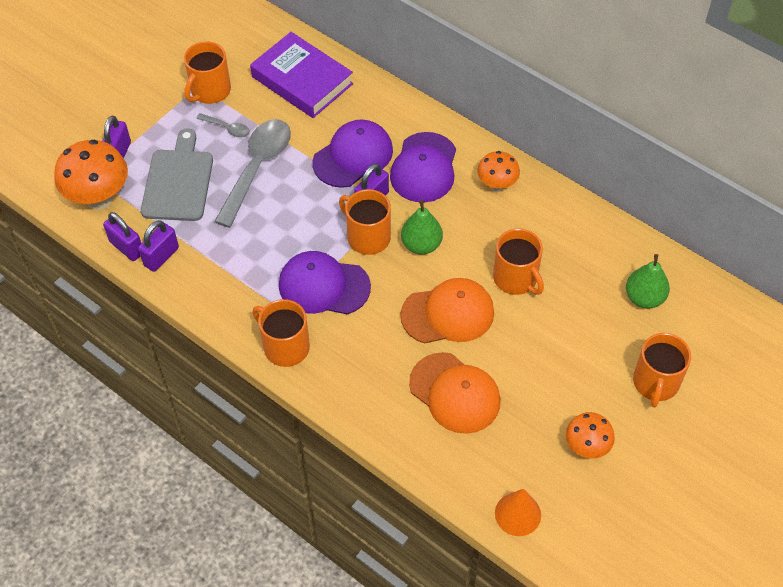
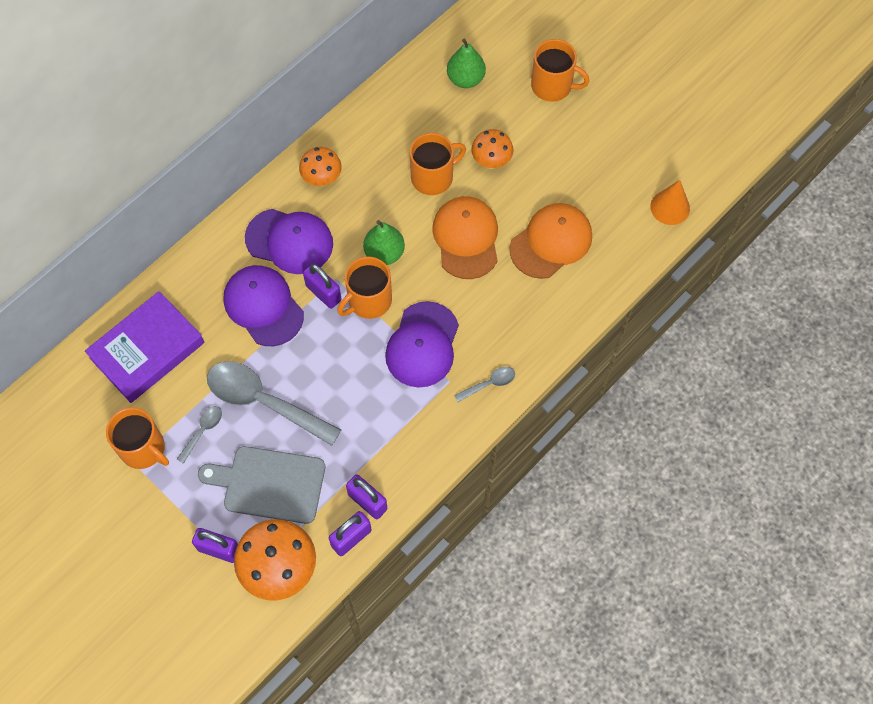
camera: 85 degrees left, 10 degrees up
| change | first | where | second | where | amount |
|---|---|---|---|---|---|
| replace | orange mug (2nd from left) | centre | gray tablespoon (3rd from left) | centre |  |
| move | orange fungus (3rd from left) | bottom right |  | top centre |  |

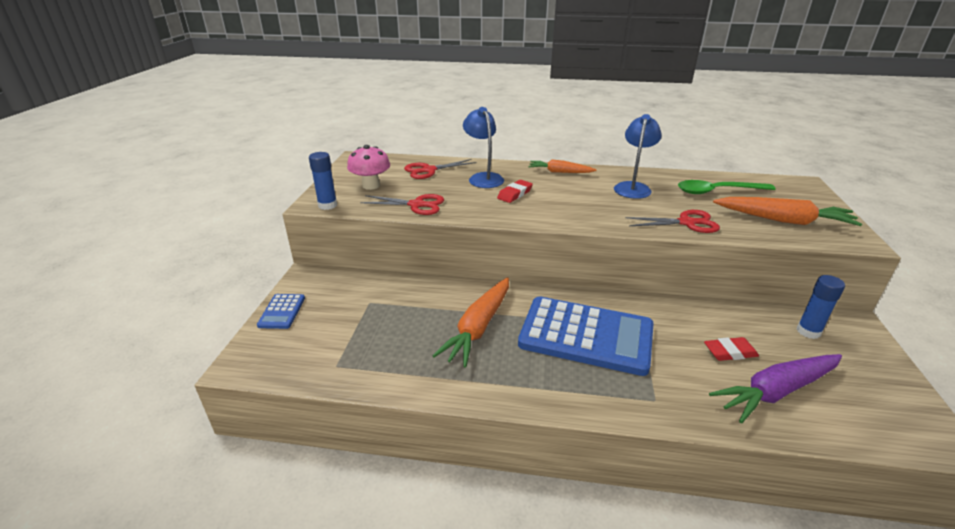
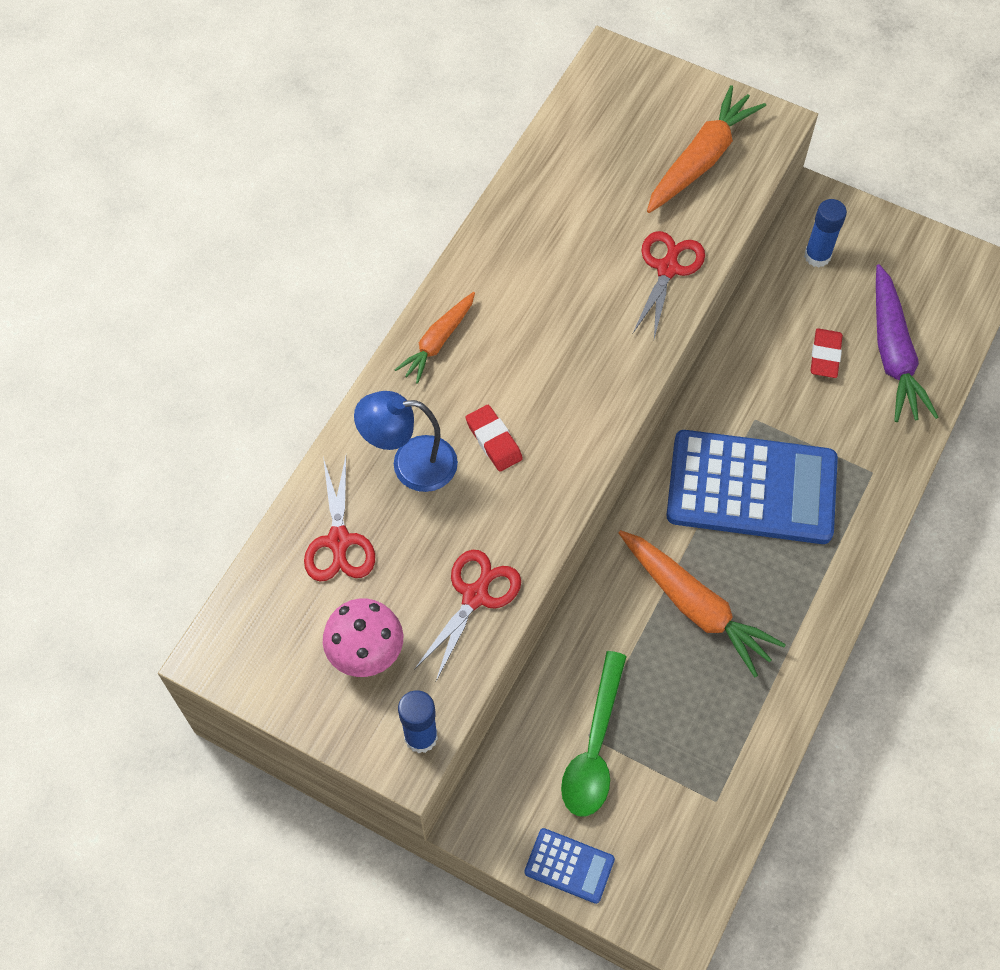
camera: 70 degrees left, 30 degrees up
| change | first | where | second | where | amount |
|---|---|---|---|---|---|
| delete | royal blue reading lamp (2nd from left) | top right |  |  |  |
| move | leaf-green tablespoon | middle right |  | bottom centre |  |
| rotate | royal blue adding machine (2nd from left) | centre |  | middle right | 60 degrees clockwise |

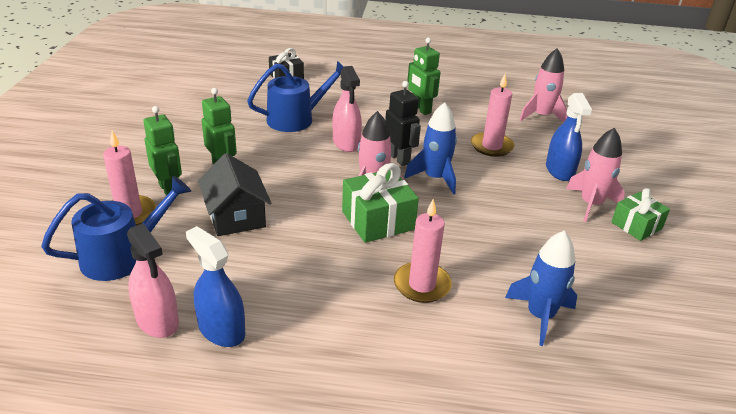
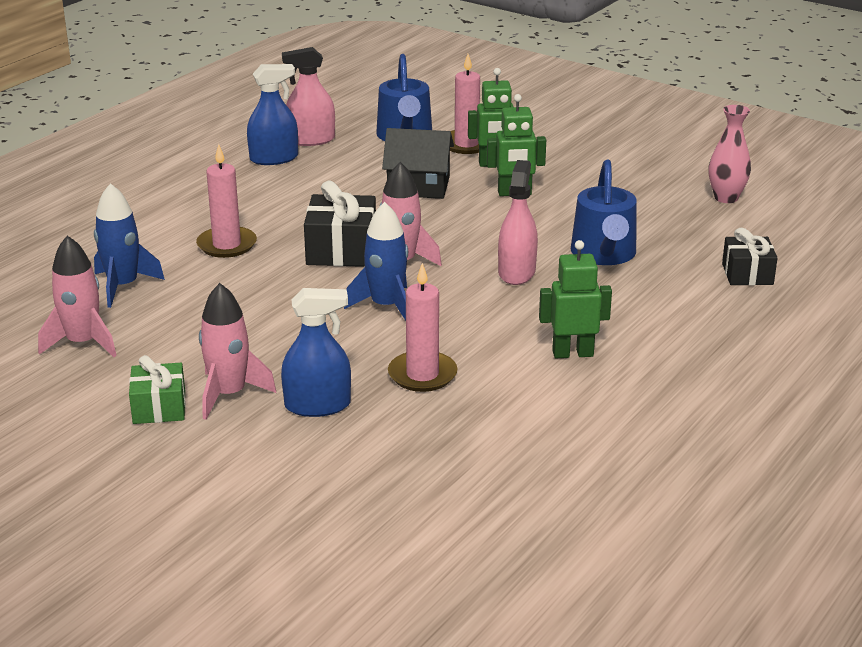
camera: 120 degrees right, 5 degrees down
| change | first | where | second | where | amount |
|---|---|---|---|---|---|
| move | rosy rocket (2nd from left in the first image) | top right | rosy rocket (1st from left) | middle left |  |
| rotate | rosy spray cleaner (2nd from left) | top centre |  | centre | 90 degrees clockwise |
| delete | black robot | top centre |  |  |  |
| rotate | royal blue spray cleaner (2nd from left) | top right |  | centre | 150 degrees clockwise |
| recolor | leaf-green present (1st from left) | centre | black present (1st from left) | centre |  |
| insert |  |  | rosy vase | top right |  |

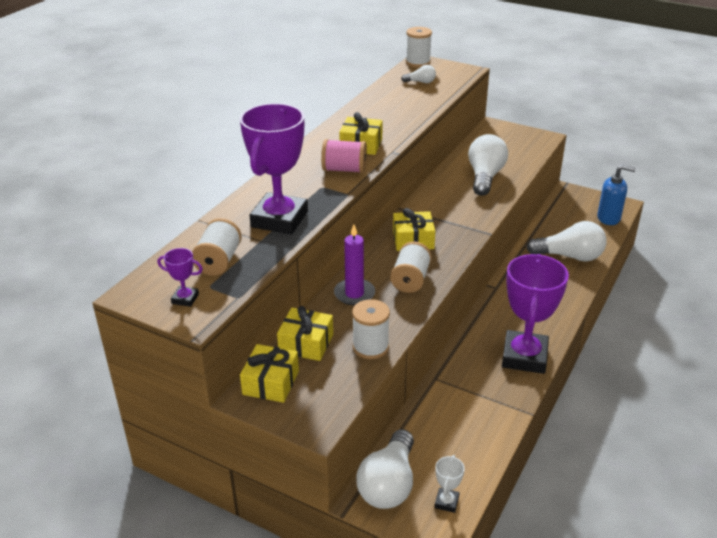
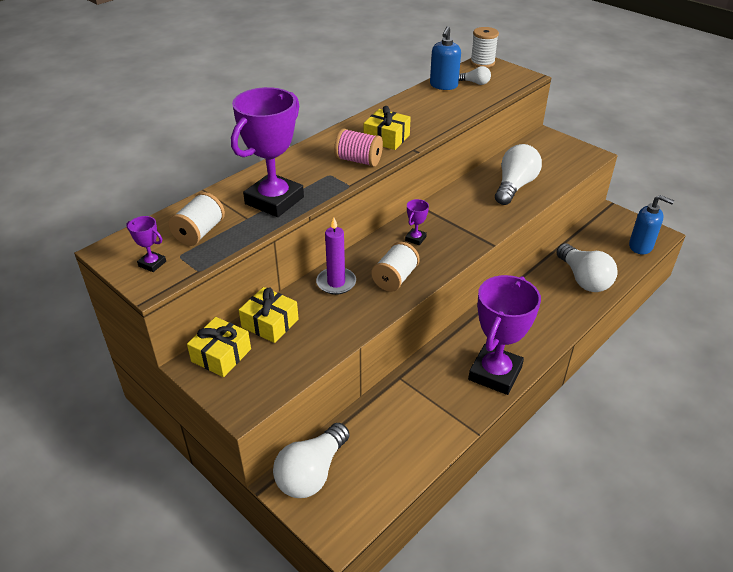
camera: 15 degrees right, 5 degrees up
| change | first | where | second | where | amount |
|---|---|---|---|---|---|
| replace | yellow present (4th from left) | centre | purple trophy (3rd from left) | centre |  |
| rotate | white lightbulb (4th from left) | middle right |  | middle right | 45 degrees clockwise |
| delete | white reel of thread (2nd from left) | centre |  |  |  |
| delete | white trophy | bottom centre |  |  |  |
| insert |  |  | royal blue soap pump (1st from left) | top centre |  |

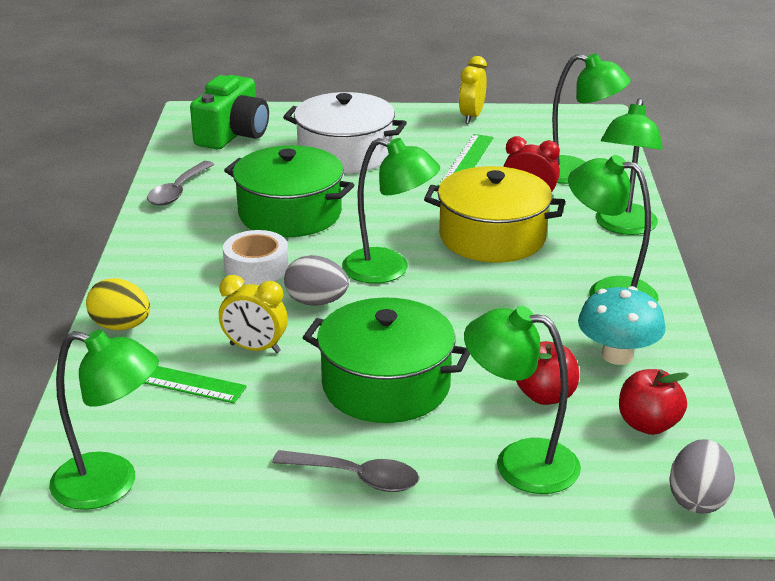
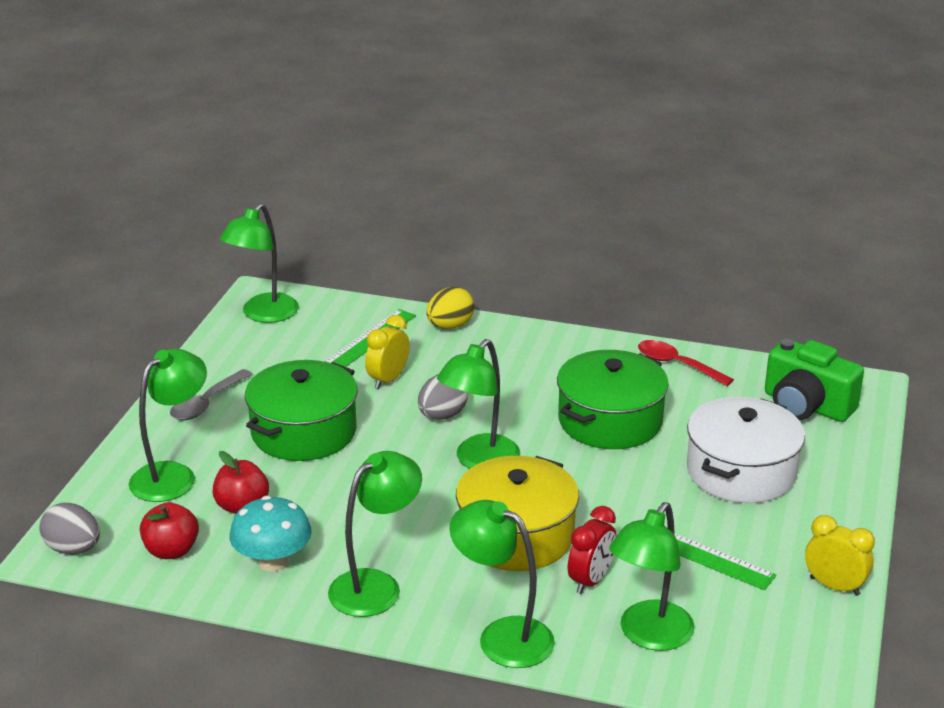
camera: 105 degrees right, 0 degrees up
| change | first | where | second | where | amount |
|---|---|---|---|---|---|
| recolor | gray tablespoon (1st from left) | top left | scarlet tablespoon | middle right |  |
| delete | white sticky tape | middle left |  |  |  |

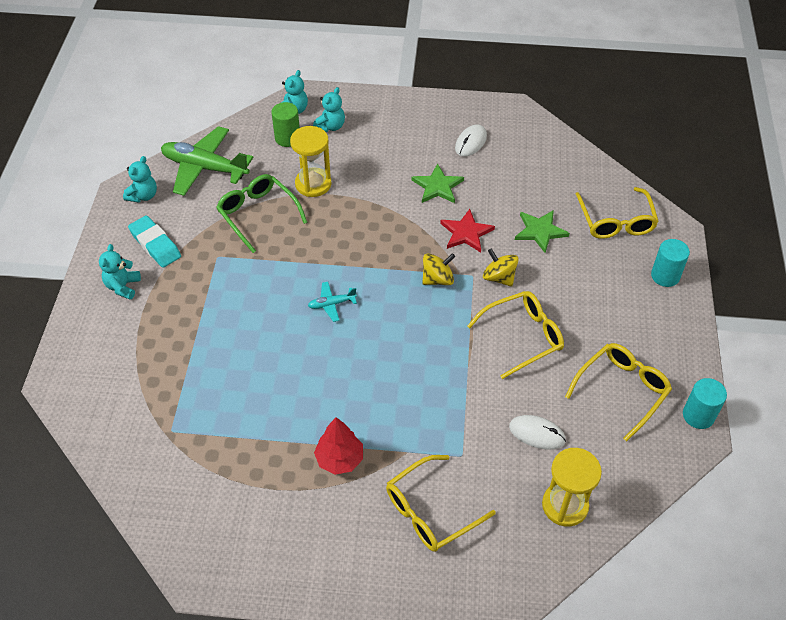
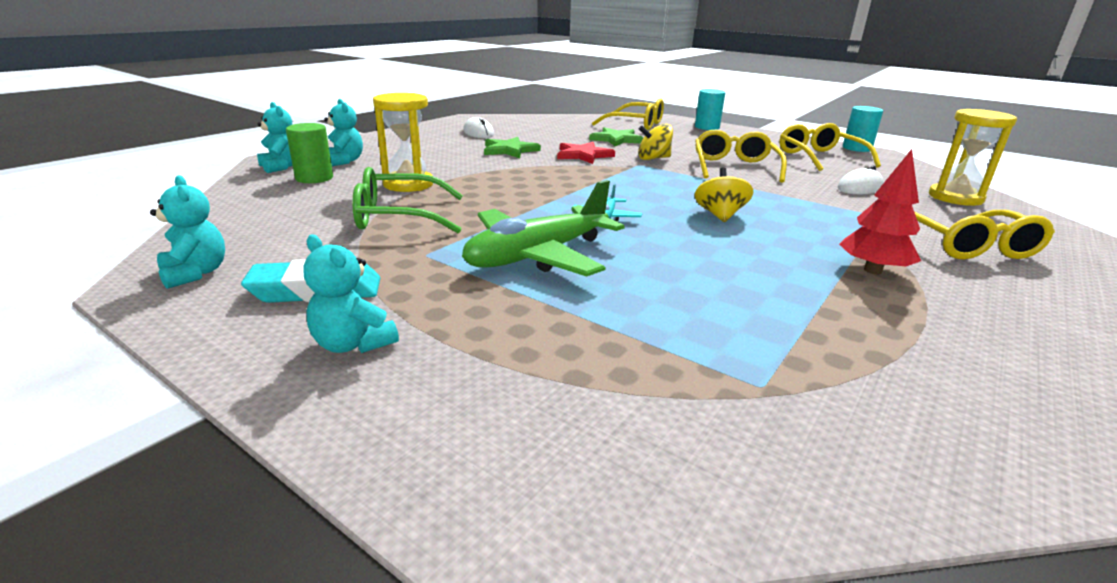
camera: 60 degrees left, 25 degrees down
| change | first | where | second | where | amount |
|---|---|---|---|---|---|
| move | leaf-green plane | top left |  | centre |  |
| move | yellow whirligig (1st from left in the first image) | centre | yellow whirligig (2nd from left) | top centre |  |

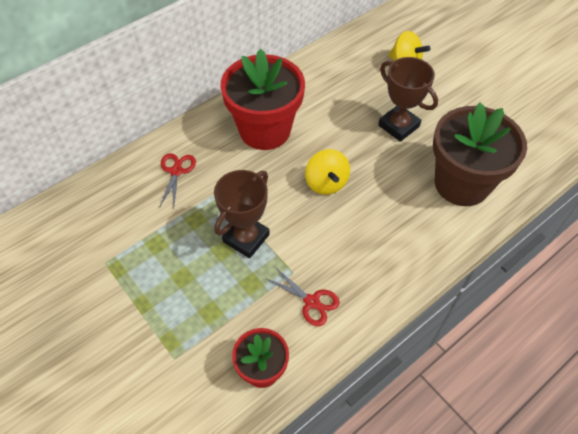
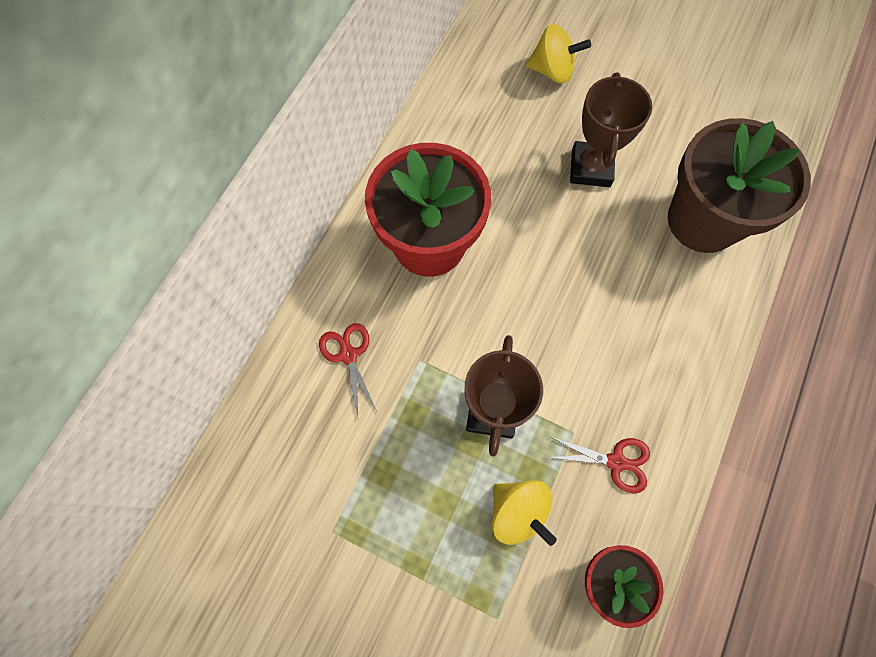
camera: 25 degrees left, 15 degrees up
| change | first | where | second | where | amount |
|---|---|---|---|---|---|
| rotate | dark brown trophy (2nd from left) | top right |  | top right | 75 degrees clockwise |
| move | yellow whirligig (1st from left) | centre |  | bottom centre |  |

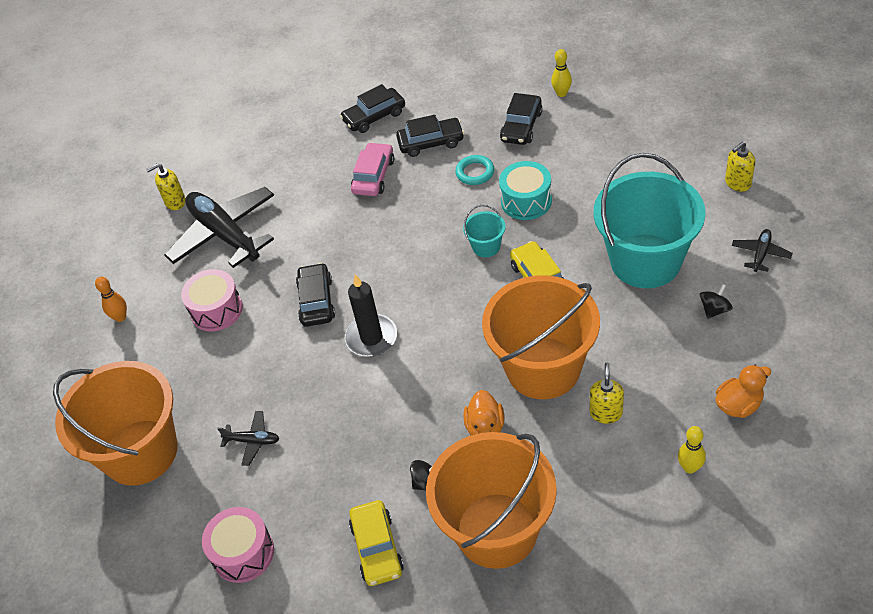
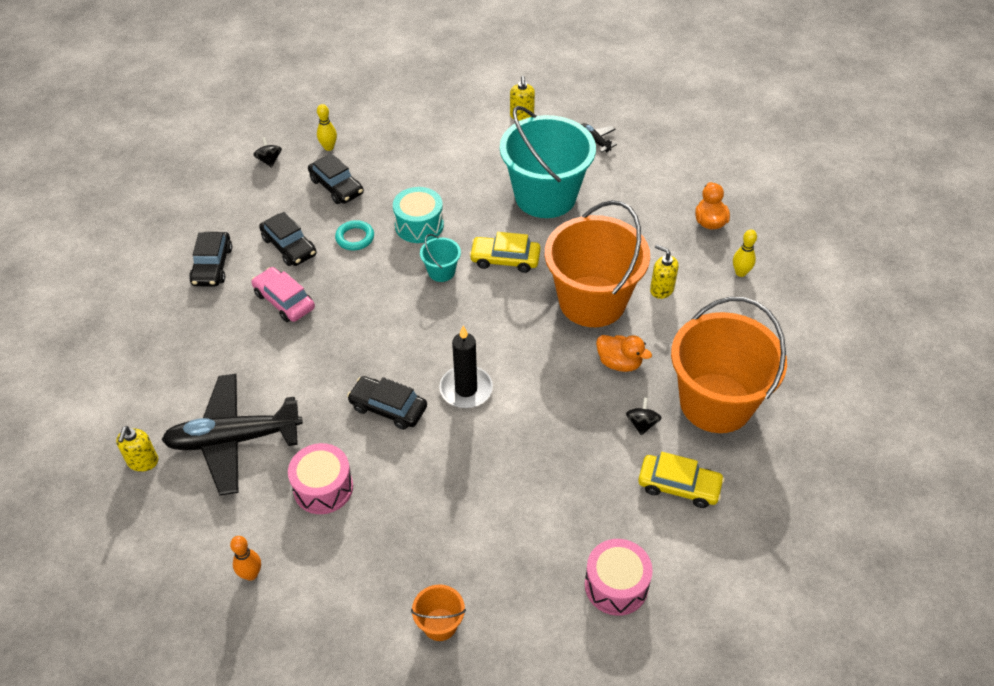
camera: 65 degrees left, 0 degrees up
| change | first | where | second | where | amount |
|---|---|---|---|---|---|
| rotate | black car (3rd from left in the first image) | top centre | black car (2nd from left) | middle left | 120 degrees clockwise |
| move | black whirligig (2nd from left in the first image) | middle right | black whirligig (1st from left) | top left |  |
| resize | orange pail (1st from left) | bottom left |  | bottom centre | x0.41 |
| delete | black plane (2nd from left) | bottom left |  |  |  |

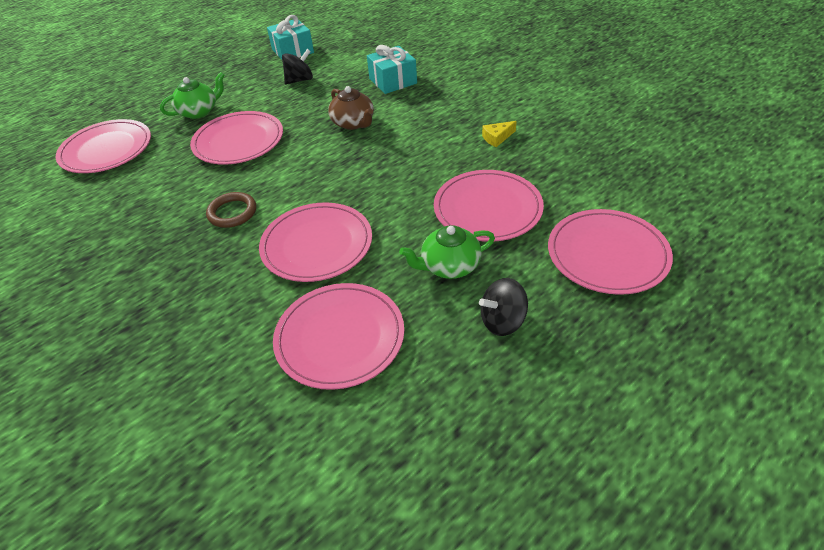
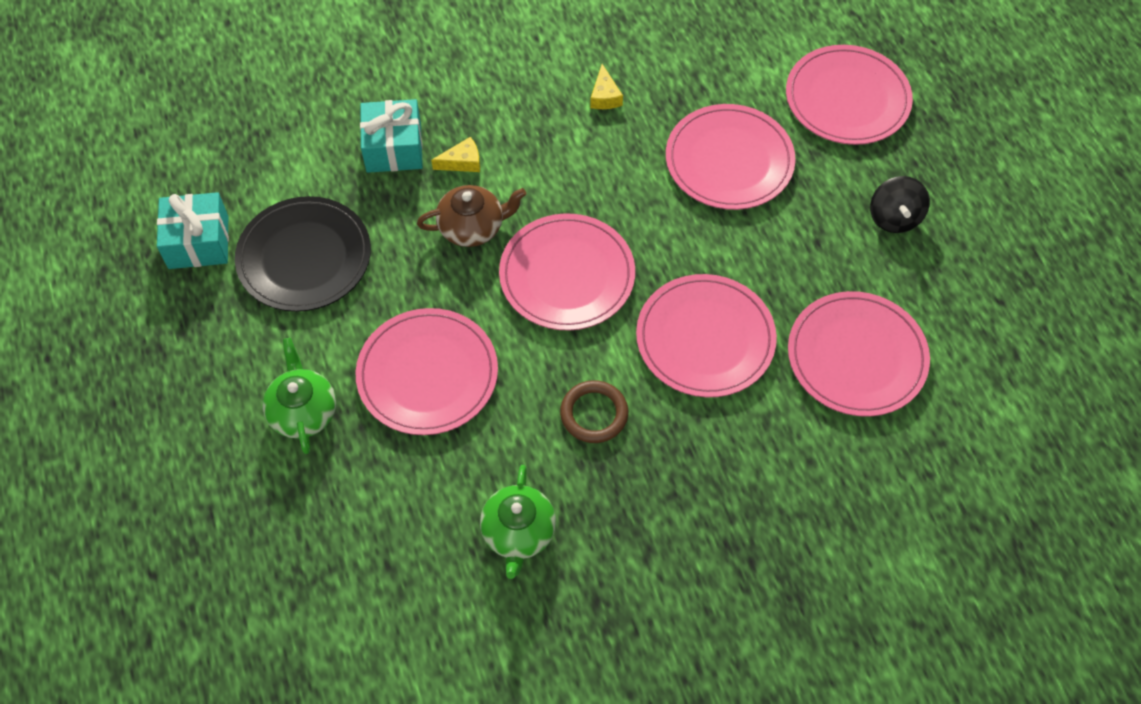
camera: 70 degrees left, 15 degrees up
| change | first | where | second | where | amount |
|---|---|---|---|---|---|
| replace | black whirligig (1st from left) | top centre | black dinner plate | middle left |  |
| move | rosy dinner plate (1st from left in the first image) | top left | rosy dinner plate (2nd from left) | centre |  |
| move | leaf-green tea pot (2nd from left) | centre |  | bottom centre |  |
| insert |  |  | yellow cheese (1st from left) | top centre |  |

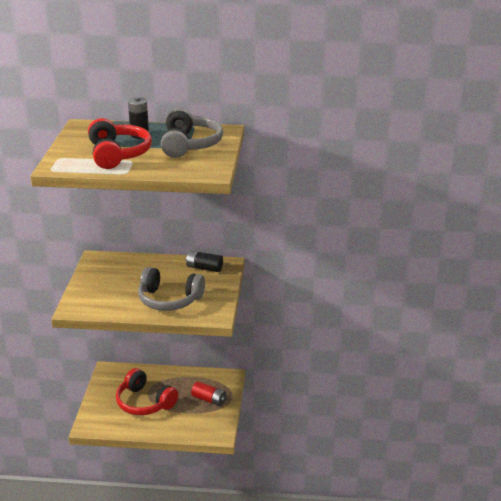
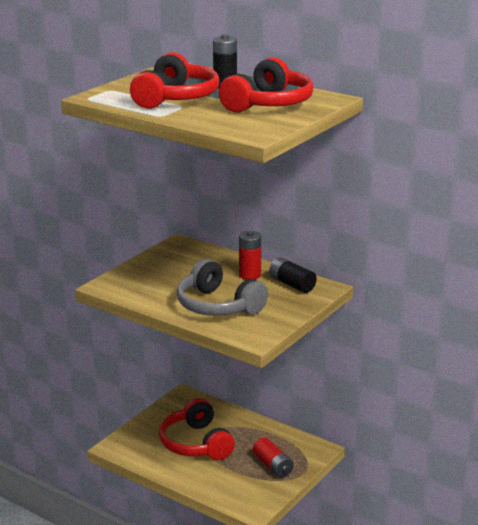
camera: 30 degrees right, 5 degrees down
| change | first | where | second | where | amount |
|---|---|---|---|---|---|
| recolor | gray over-ear headphones (2nd from left) | top centre | scarlet over-ear headphones (3rd from left) | top centre |  |
| insert |  |  | scarlet power cell (1st from left) | centre |  |

